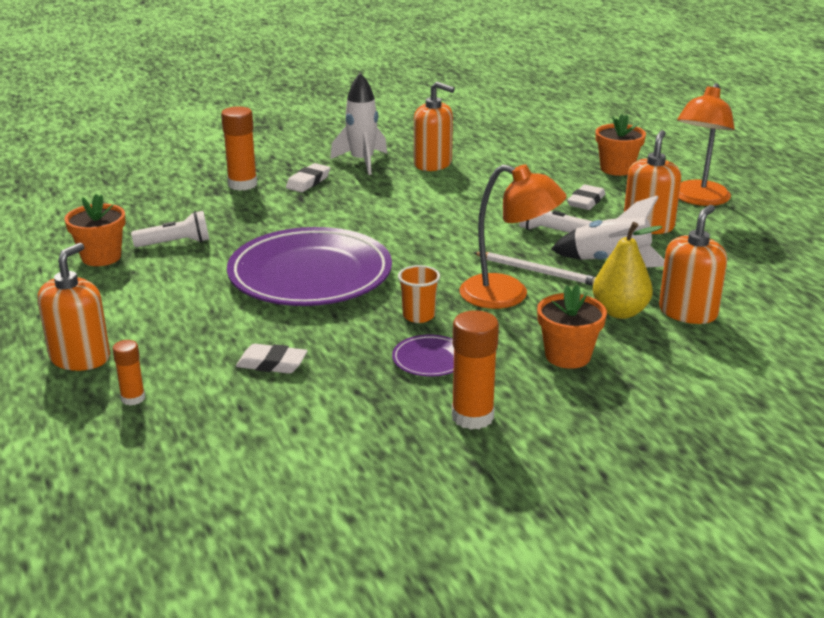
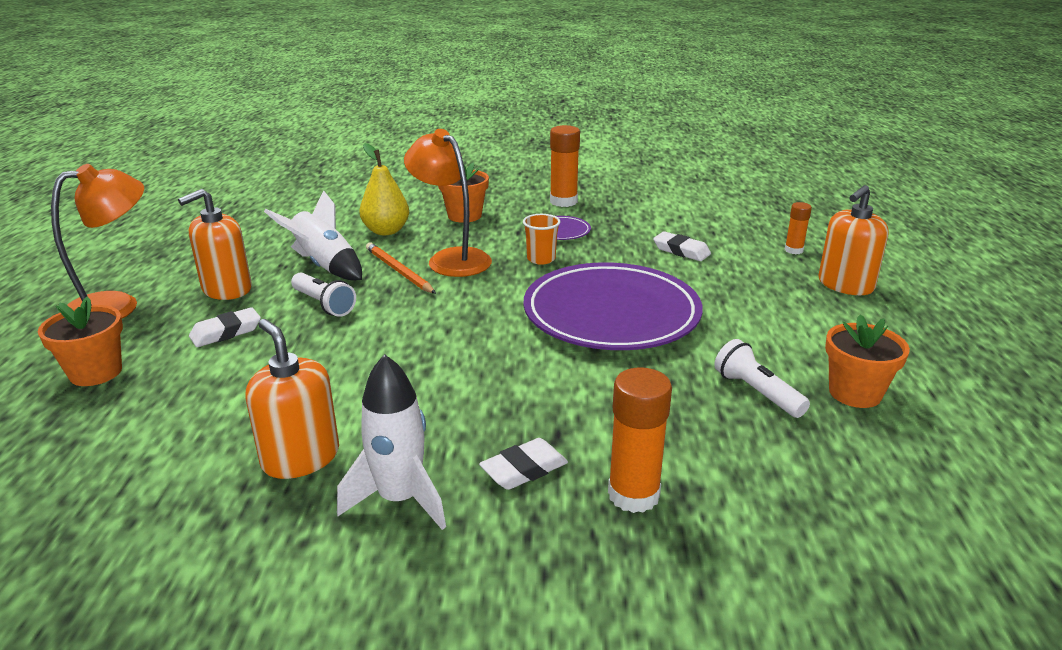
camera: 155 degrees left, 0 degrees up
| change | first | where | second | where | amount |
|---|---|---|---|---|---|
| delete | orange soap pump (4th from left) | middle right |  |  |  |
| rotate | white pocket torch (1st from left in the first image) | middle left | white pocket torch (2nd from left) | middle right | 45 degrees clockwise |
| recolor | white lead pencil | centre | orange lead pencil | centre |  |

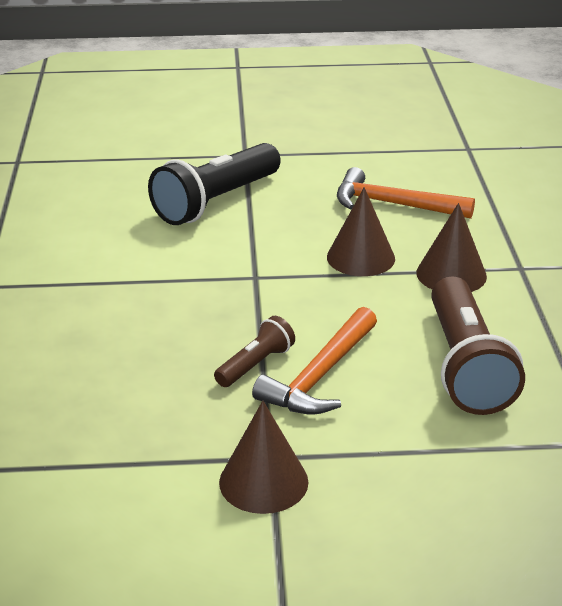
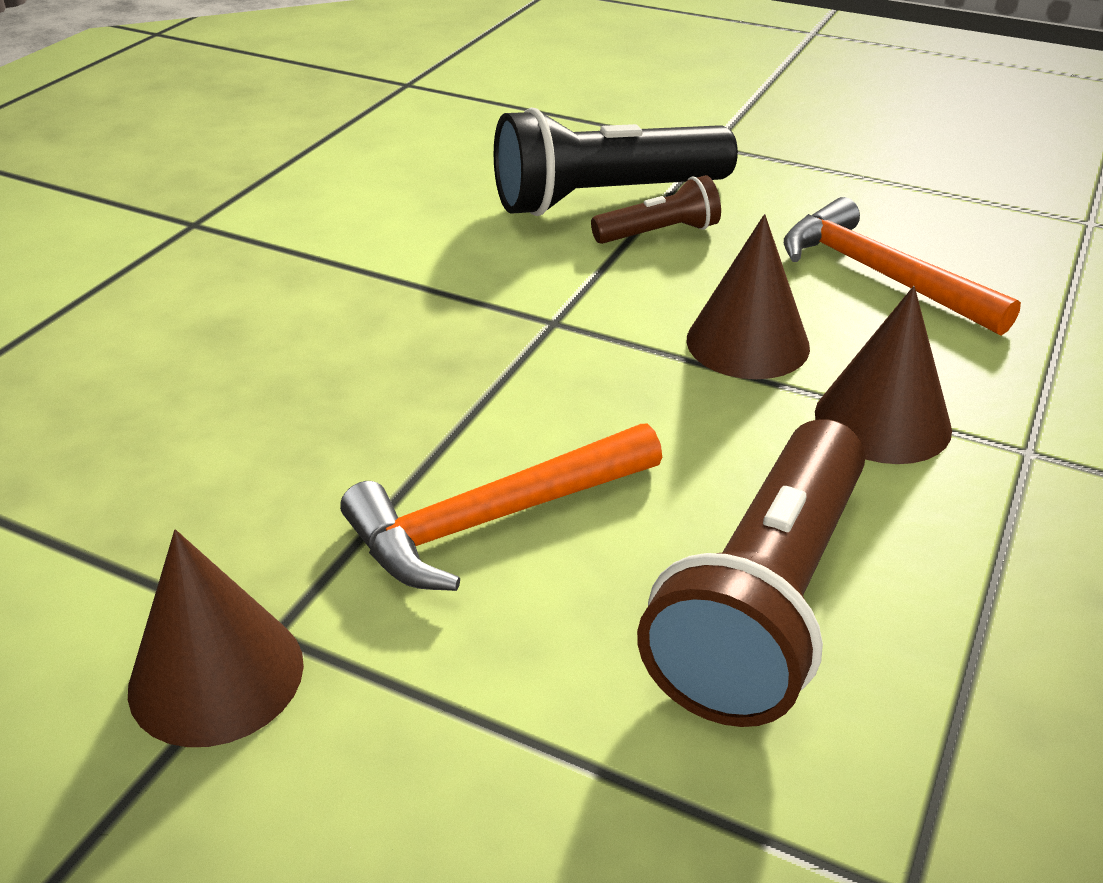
camera: 30 degrees right, 5 degrees up
| change | first | where | second | where | amount |
|---|---|---|---|---|---|
| move | dark brown pocket torch (1st from left) | centre |  | top centre |  |

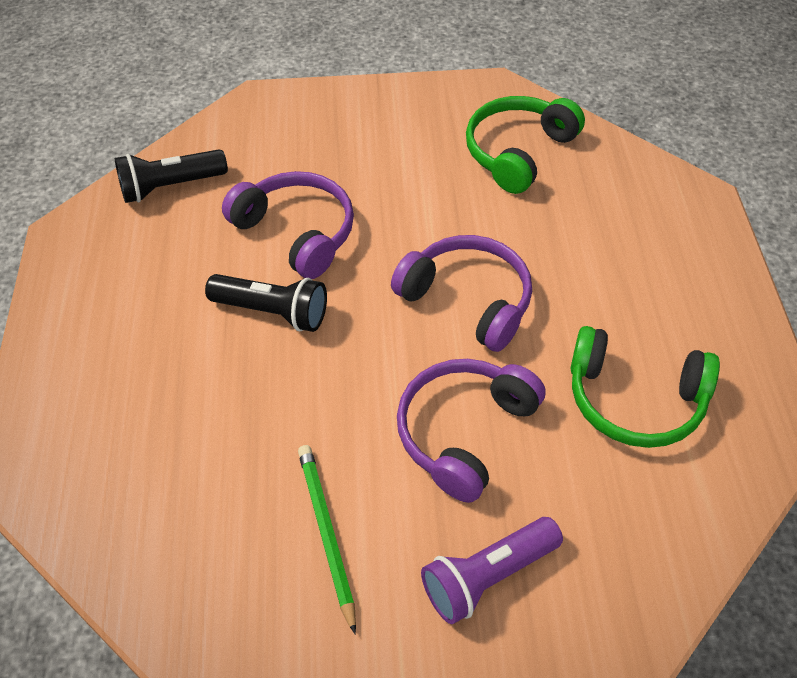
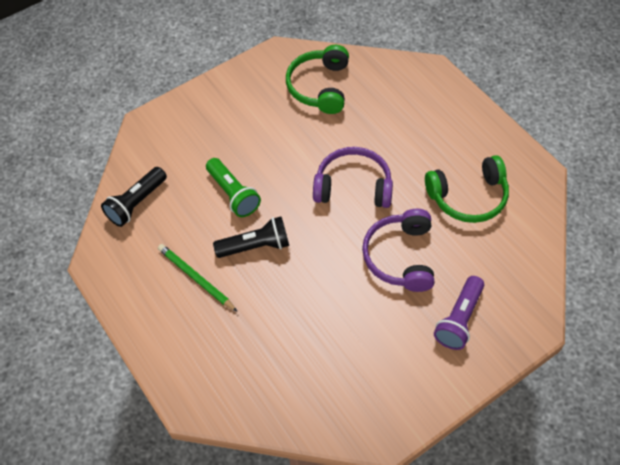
camera: 30 degrees left, 5 degrees up
| change | first | where | second | where | amount |
|---|---|---|---|---|---|
| replace | purple over-ear headphones (1st from left) | top centre | leaf-green pocket torch | centre |  |
| move | leaf-green lead pencil | bottom centre |  | middle left |  |

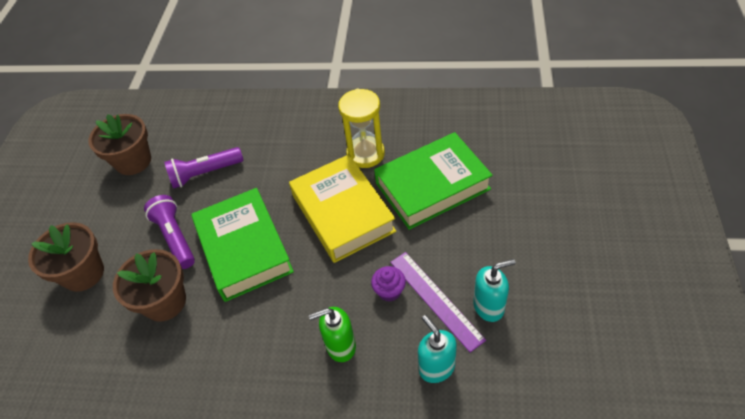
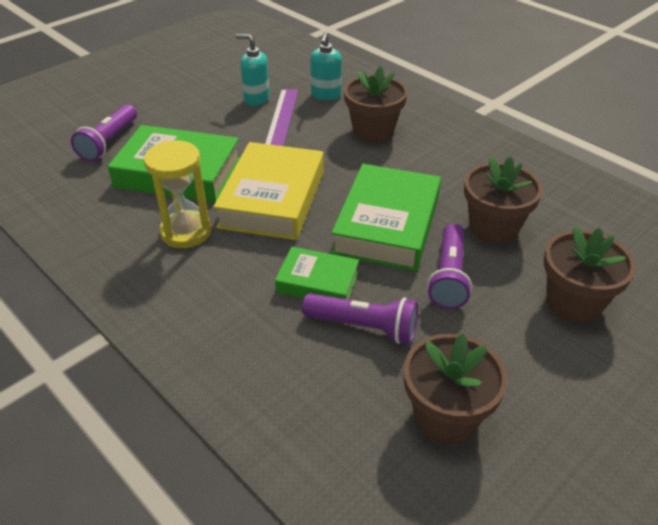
camera: 145 degrees left, 10 degrees down
| change | first | where | second | where | amount |
|---|---|---|---|---|---|
| delete | purple muffin | bottom centre |  |  |  |
| replace | leaf-green soap pump | bottom centre | dark brown plant pot (1st from left) | top centre |  |
| insert |  |  | purple pocket torch (1st from left) | top left |  |
| insert |  |  | leaf-green hardback (2nd from left) | centre |  |

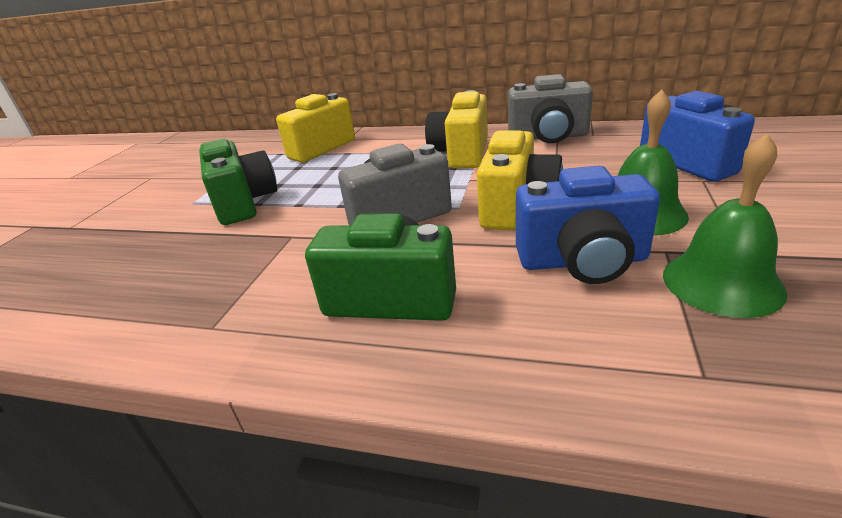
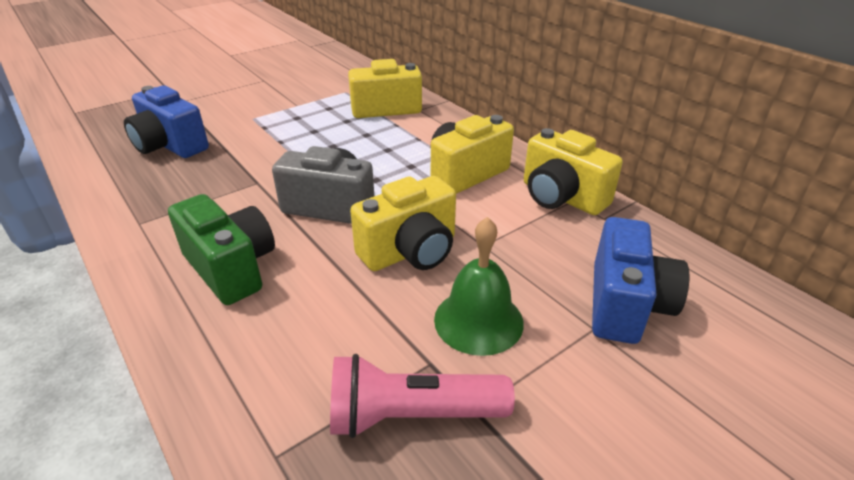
camera: 35 degrees right, 5 degrees up
| change | first | where | second | where | amount |
|---|---|---|---|---|---|
| recolor | gray photo camera (2nd from left) | top centre | yellow photo camera (4th from left) | middle right |  |
| replace | leaf-green school bell (2nd from left) | middle right | rosy pocket torch | bottom centre |  |
| delete | leaf-green photo camera (1st from left) | middle left |  |  |  |
| move | royal blue photo camera (1st from left) | middle right |  | top left |  |

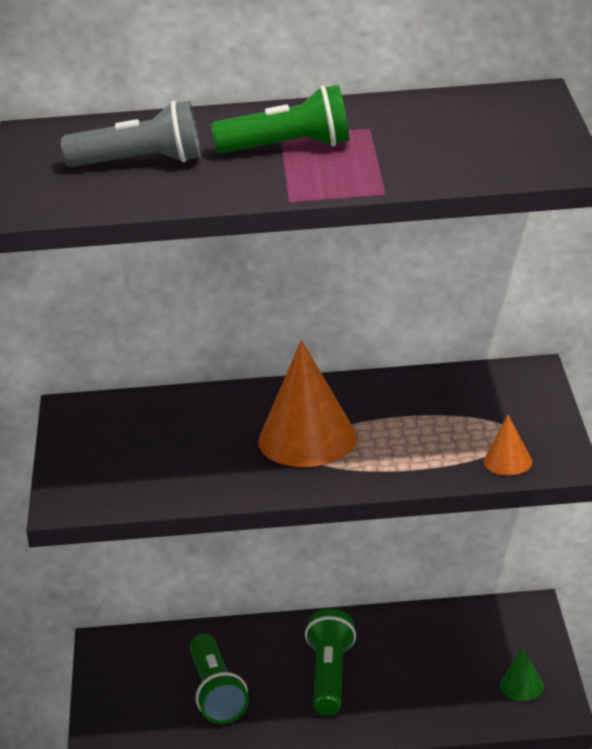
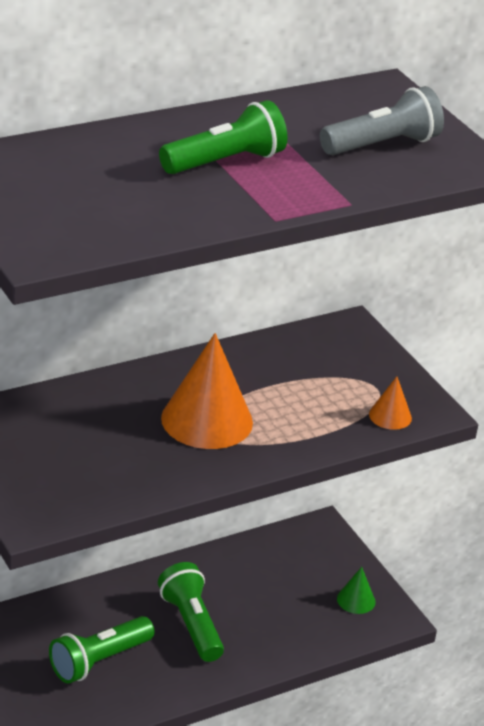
camera: 30 degrees left, 5 degrees up
| change | first | where | second | where | amount |
|---|---|---|---|---|---|
| move | gray pocket torch | top left |  | top right |  |
| rotate | leaf-green pocket torch (1st from left) | bottom centre |  | bottom left | 90 degrees clockwise |

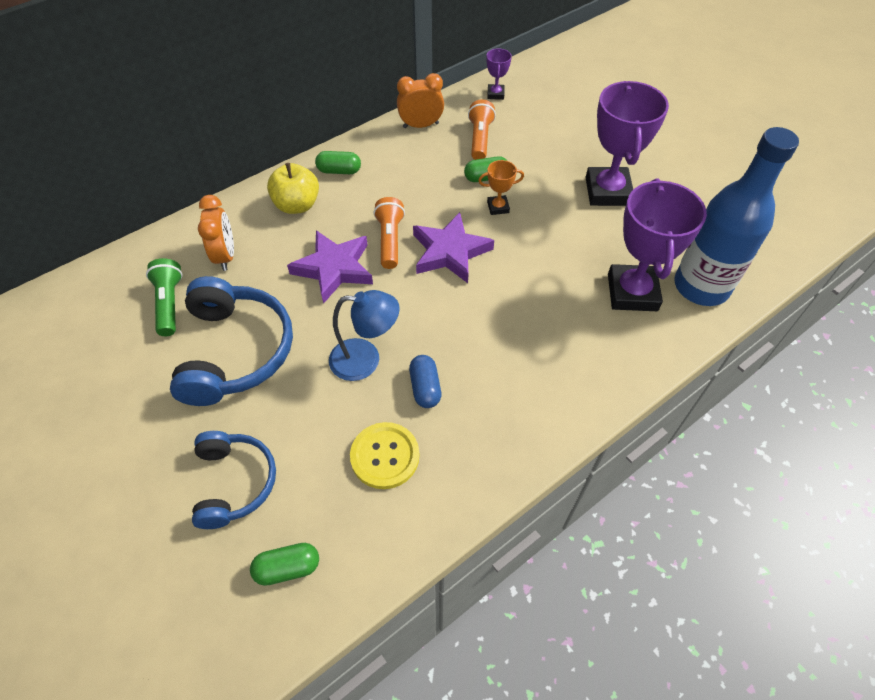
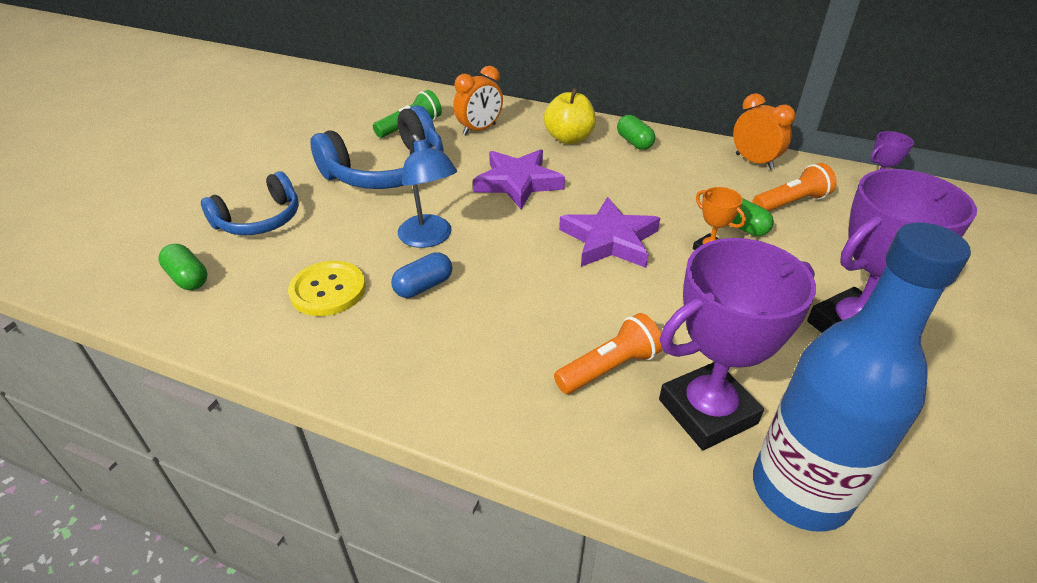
camera: 60 degrees right, 15 degrees down
| change | first | where | second | where | amount |
|---|---|---|---|---|---|
| move | orange pocket torch (1st from left) | top centre |  | centre |  |

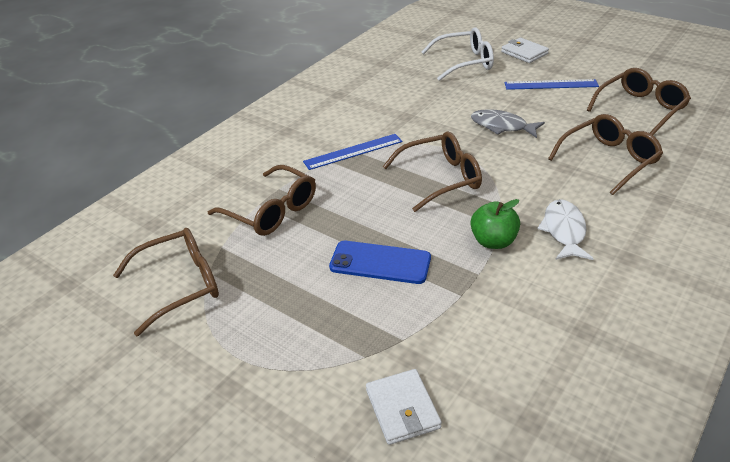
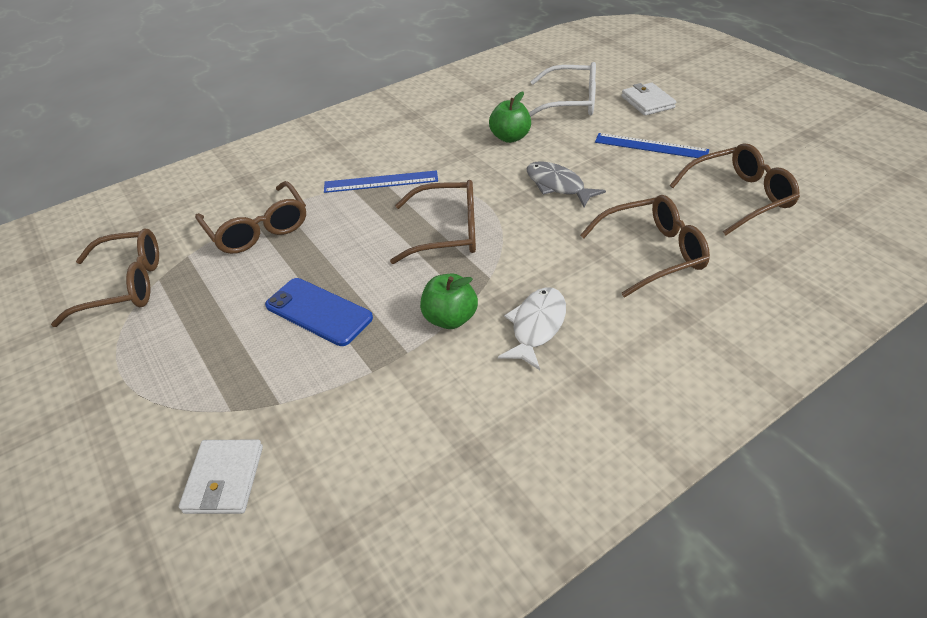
camera: 20 degrees right, 5 degrees up
| change | first | where | second | where | amount |
|---|---|---|---|---|---|
| insert |  |  | leaf-green apple fruit (2nd from left) | top centre |  |

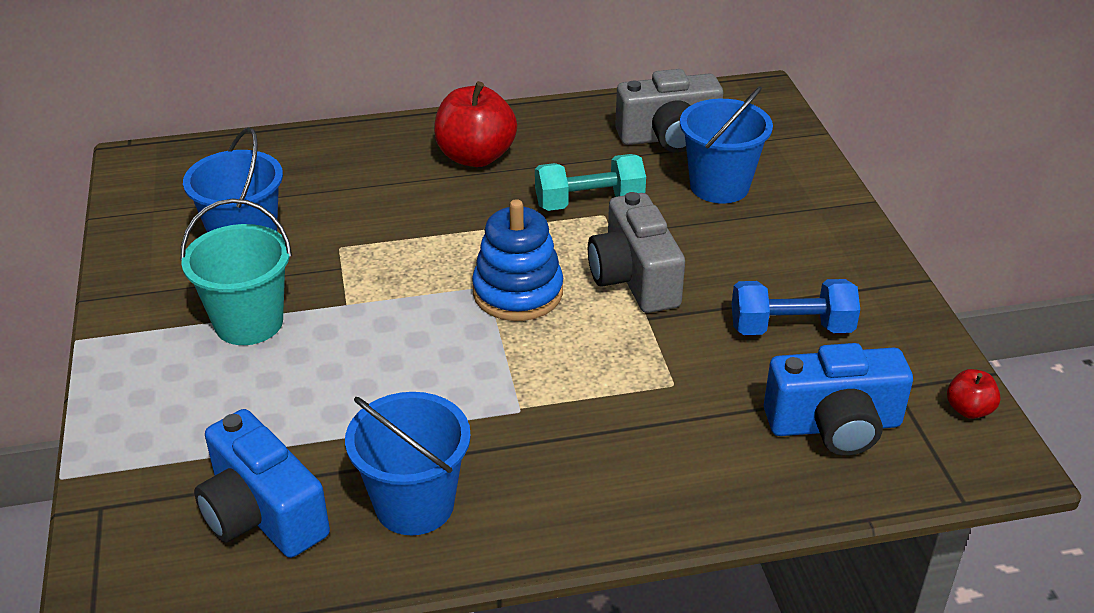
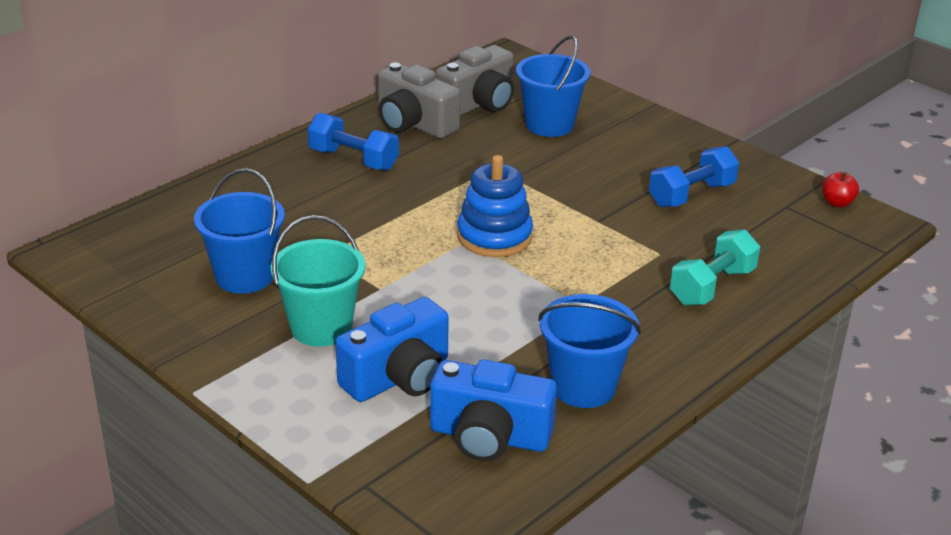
camera: 35 degrees left, 5 degrees down
| change | first | where | second | where | amount |
|---|---|---|---|---|---|
| replace | scarlet apple fruit (1st from left) | top centre | royal blue free weight (1st from left) | top centre |  |
| move | turquoise free weight | top centre |  | middle right |  |
| move | gray photo camera (1st from left) | centre |  | top centre |  |
| move | royal blue photo camera (2nd from left in the first image) | middle right | royal blue photo camera (1st from left) | centre |  |

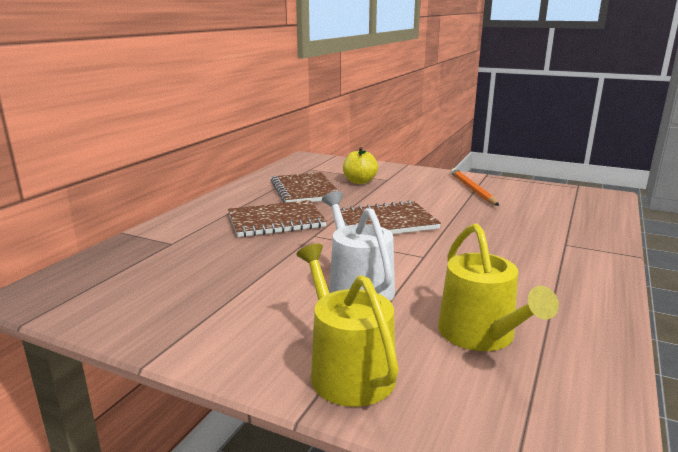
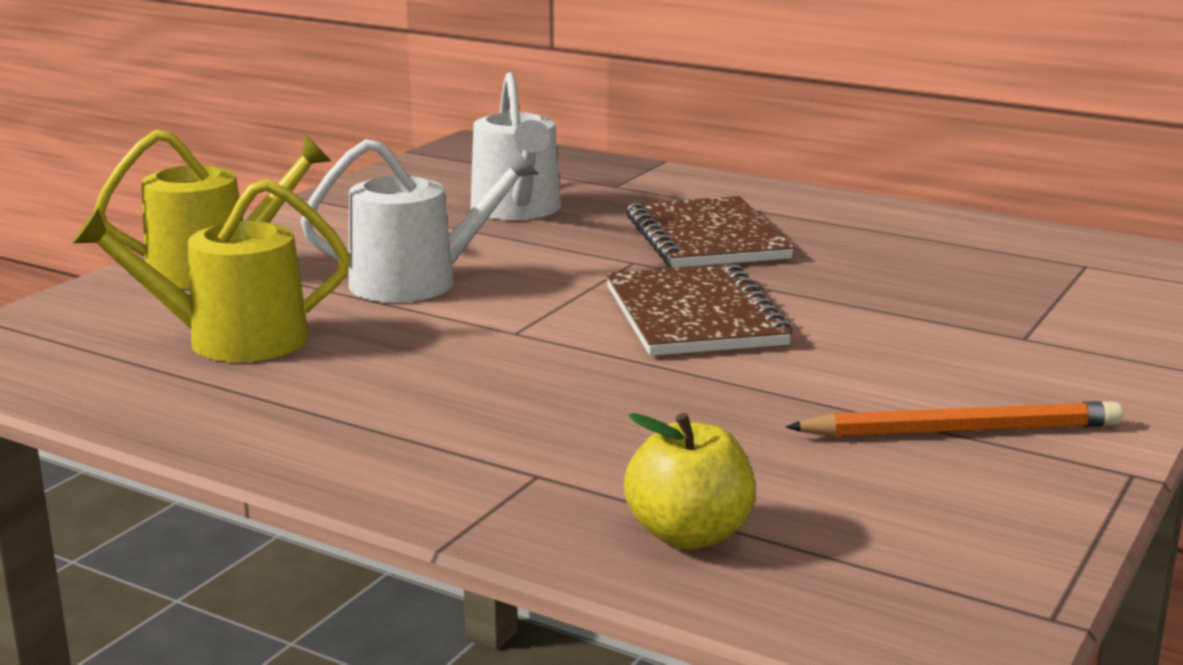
camera: 95 degrees right, 0 degrees up
| change | first | where | second | where | amount |
|---|---|---|---|---|---|
| move | yellow apple fruit | centre |  | bottom centre |  |
| delete | dark brown notepad (2nd from left) | centre |  |  |  |
| insert |  |  | white watering can (2nd from left) | top centre |  |

